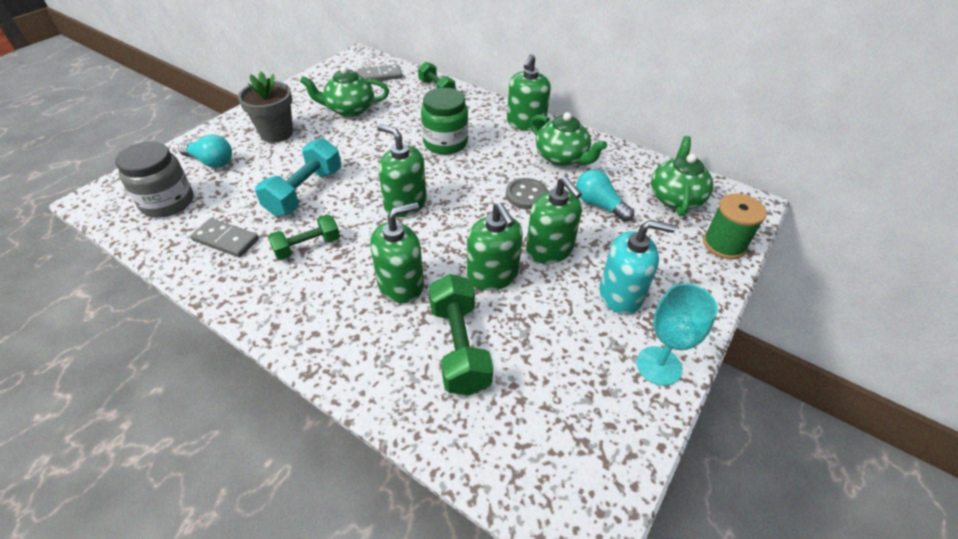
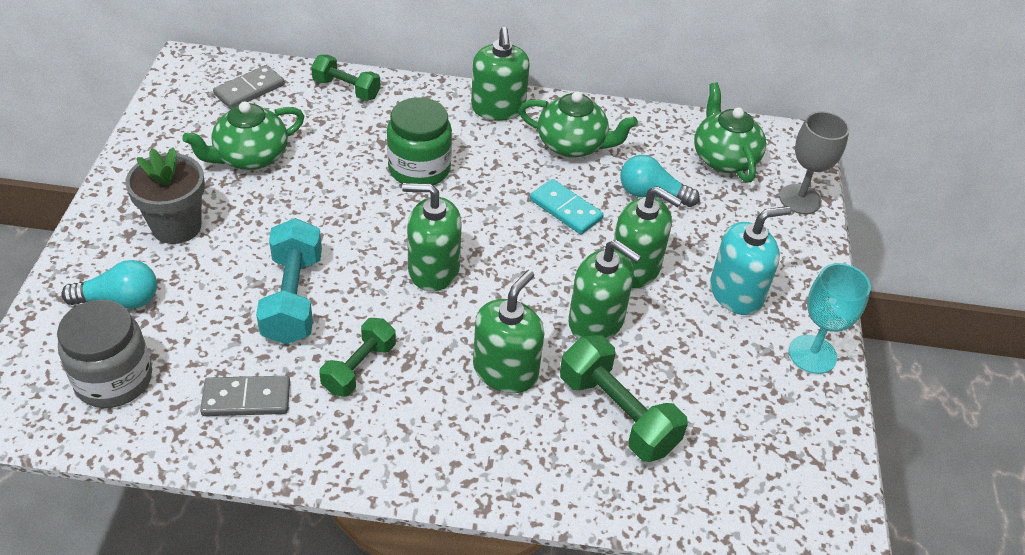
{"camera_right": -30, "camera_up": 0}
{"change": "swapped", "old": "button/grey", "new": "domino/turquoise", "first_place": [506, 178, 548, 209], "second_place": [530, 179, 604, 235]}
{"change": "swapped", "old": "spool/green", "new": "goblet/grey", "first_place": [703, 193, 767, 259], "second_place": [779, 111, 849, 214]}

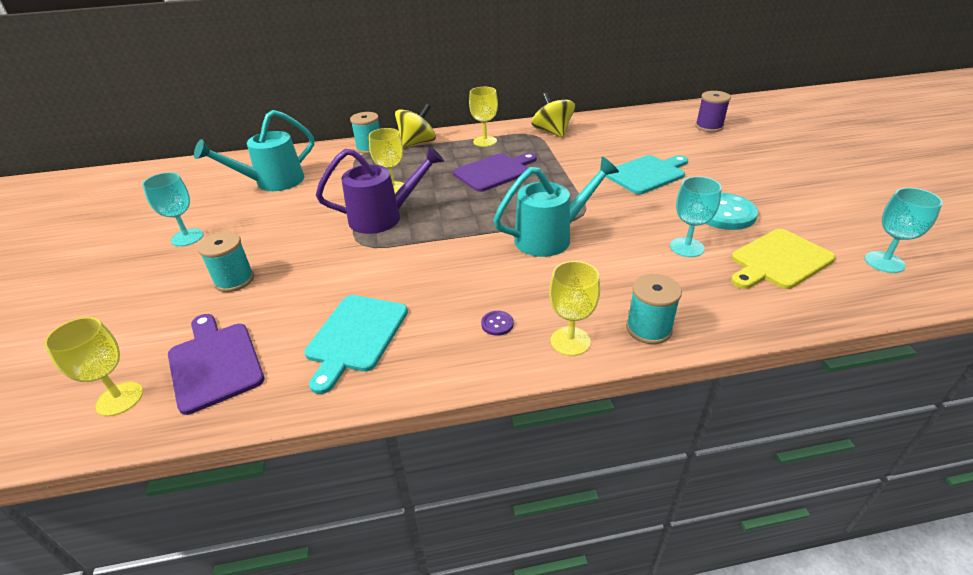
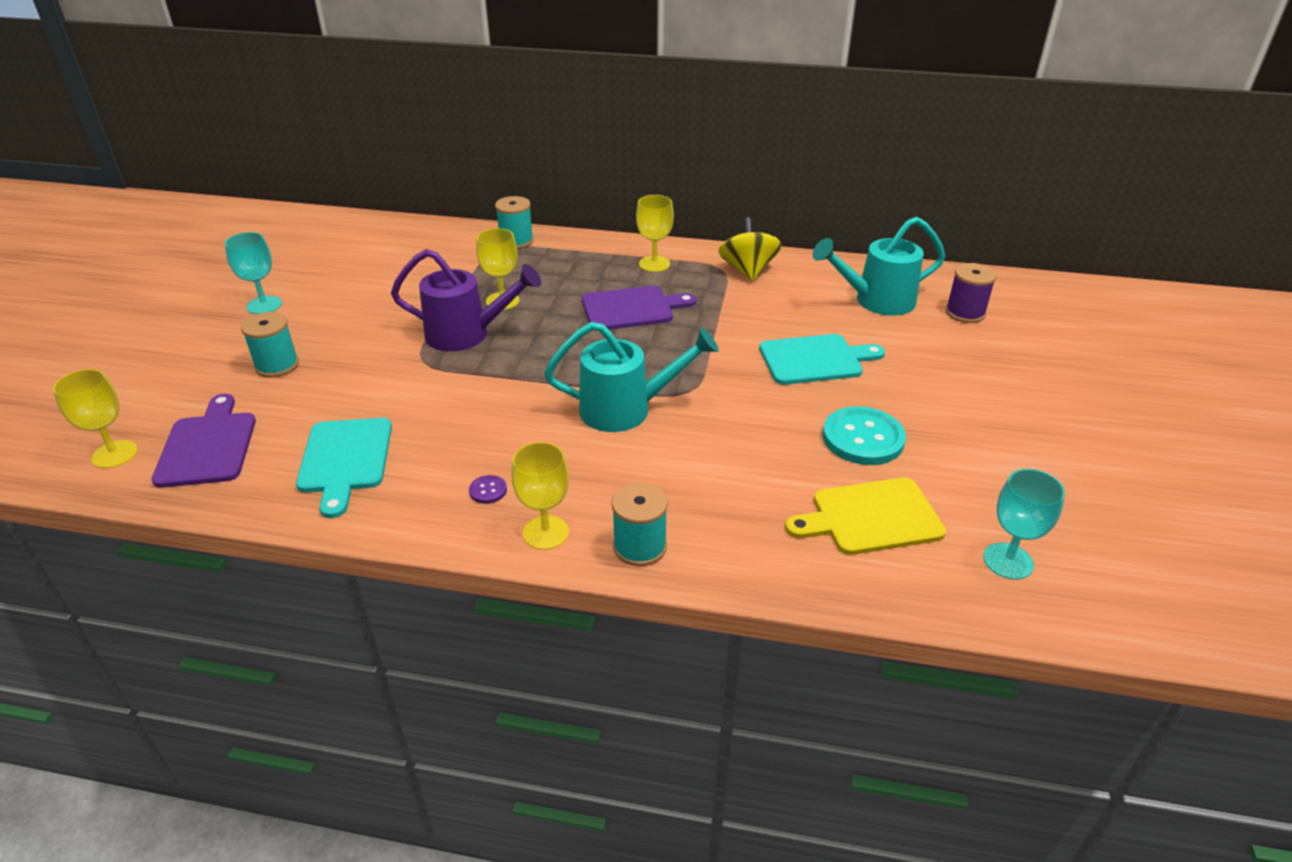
{"camera_right": 20, "camera_up": 0}
{"change": "gone", "old": "spinning top/yellow", "first_place": [395, 104, 436, 148]}
{"change": "gone", "old": "goblet/turquoise", "first_place": [670, 176, 722, 257]}
{"change": "shifted", "old": "watering can/turquoise", "first_place": [194, 110, 314, 191], "second_place": [813, 216, 945, 316]}
{"change": "rotated", "old": "cutting board/turquoise", "first_place": [304, 295, 408, 394], "second_place": [296, 418, 392, 518], "degrees": -45}

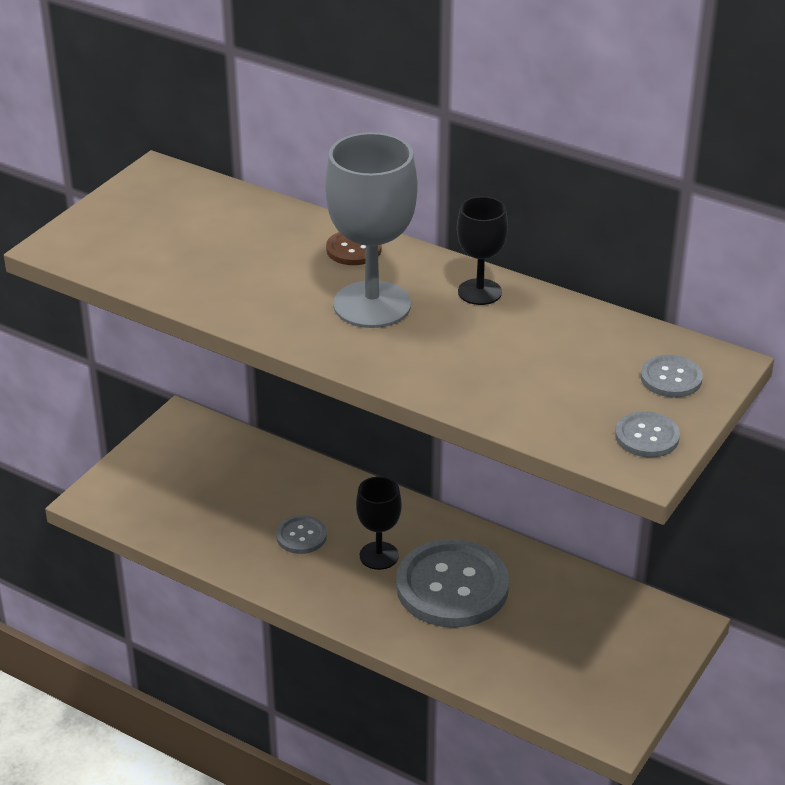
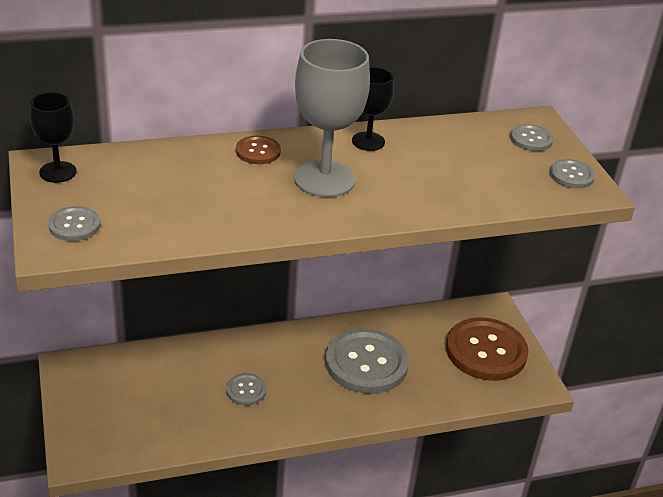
{"camera_right": -50, "camera_up": 0}
{"change": "new", "new": "button/grey", "second_place": [48, 206, 100, 241]}
{"change": "new", "new": "button/brown", "second_place": [446, 317, 528, 381]}
{"change": "shifted", "old": "goblet/black", "first_place": [356, 476, 402, 570], "second_place": [30, 92, 77, 183]}

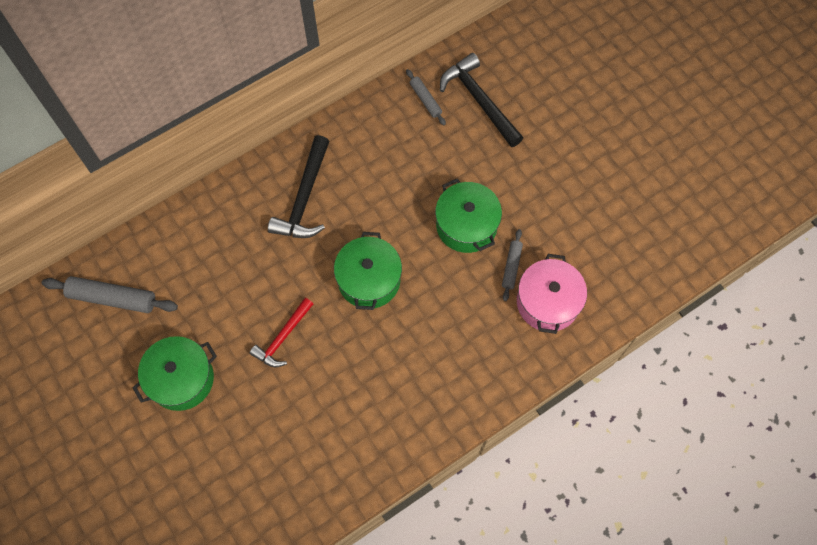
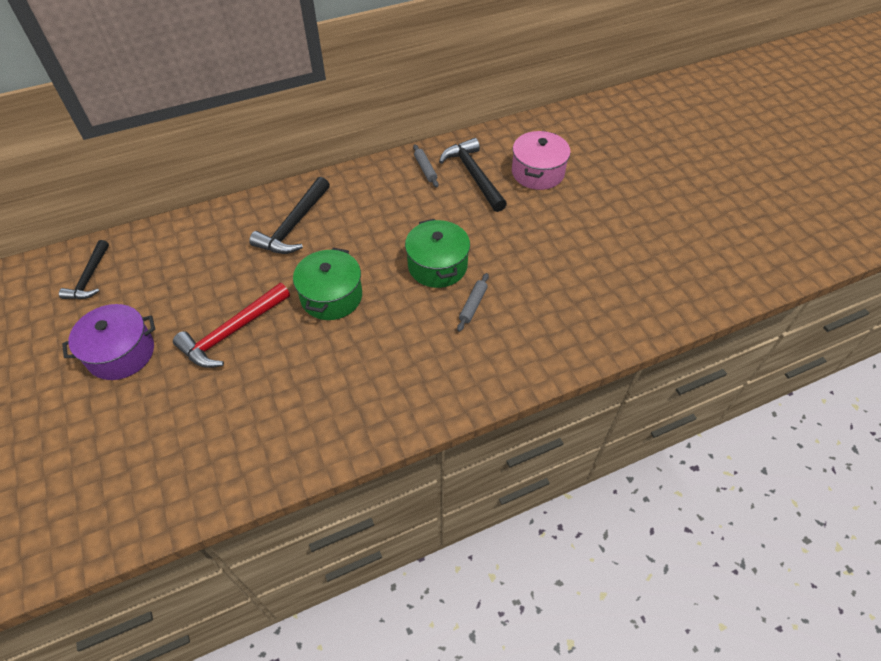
{"camera_right": 10, "camera_up": -15}
{"change": "shifted", "old": "pot/pink", "first_place": [517, 254, 587, 334], "second_place": [512, 131, 571, 190]}
{"change": "swapped", "old": "rolling pin/grey", "new": "hammer/black", "first_place": [42, 276, 178, 313], "second_place": [59, 240, 109, 299]}
{"change": "repainted", "old": "pot/green", "new": "pot/purple", "first_place": [132, 336, 217, 411], "second_place": [62, 304, 155, 380]}
{"change": "scaled", "old": "hammer/red", "first_place": [250, 298, 313, 367], "second_place": [173, 283, 290, 368], "factor": 1.52}

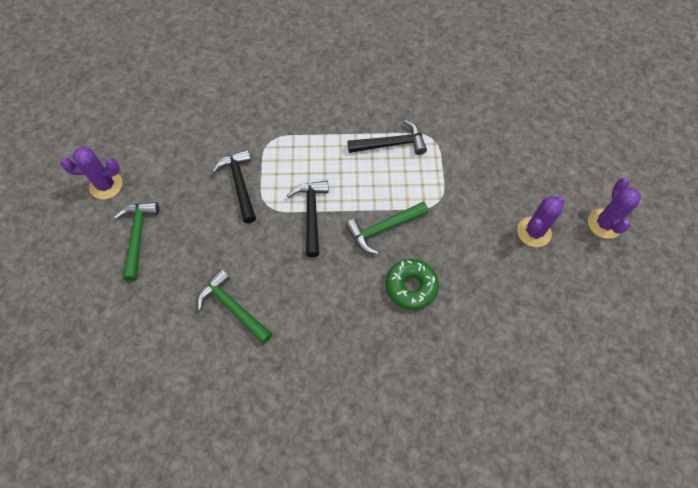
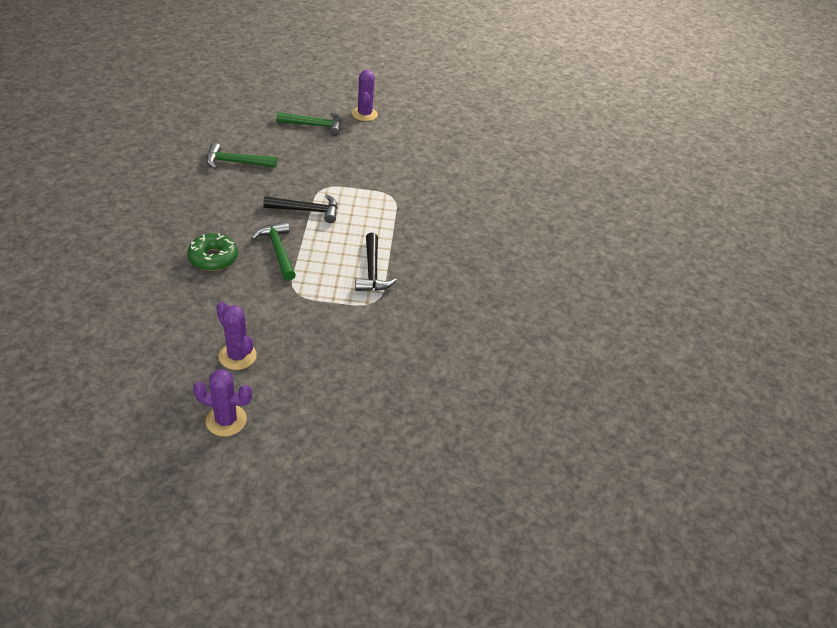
{"camera_right": 90, "camera_up": -20}
{"change": "gone", "old": "hammer/black", "first_place": [212, 149, 256, 223]}
{"change": "rotated", "old": "hammer/green", "first_place": [197, 269, 273, 344], "second_place": [206, 143, 277, 169], "degrees": -135}

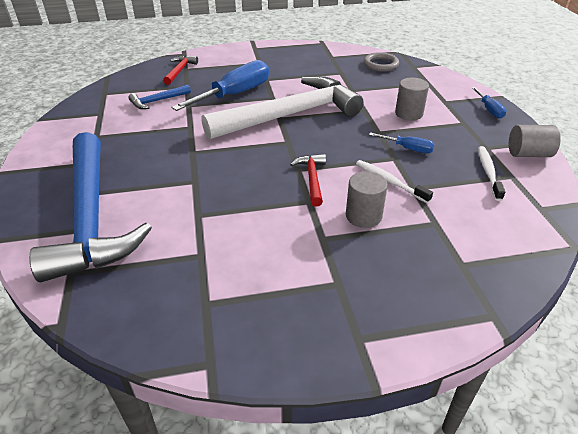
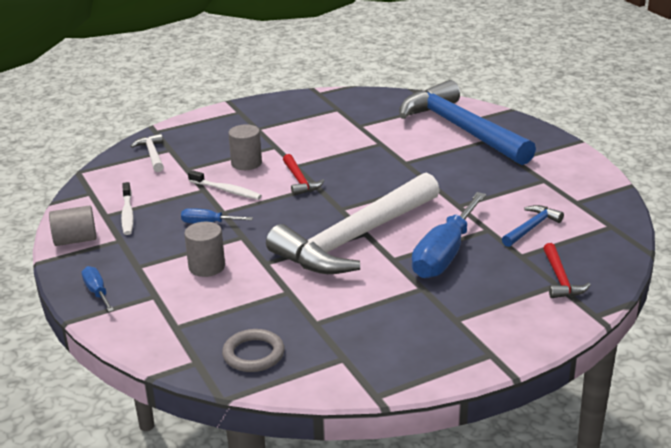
{"camera_right": 165, "camera_up": -10}
{"change": "new", "new": "hammer/white", "second_place": [130, 133, 164, 172]}

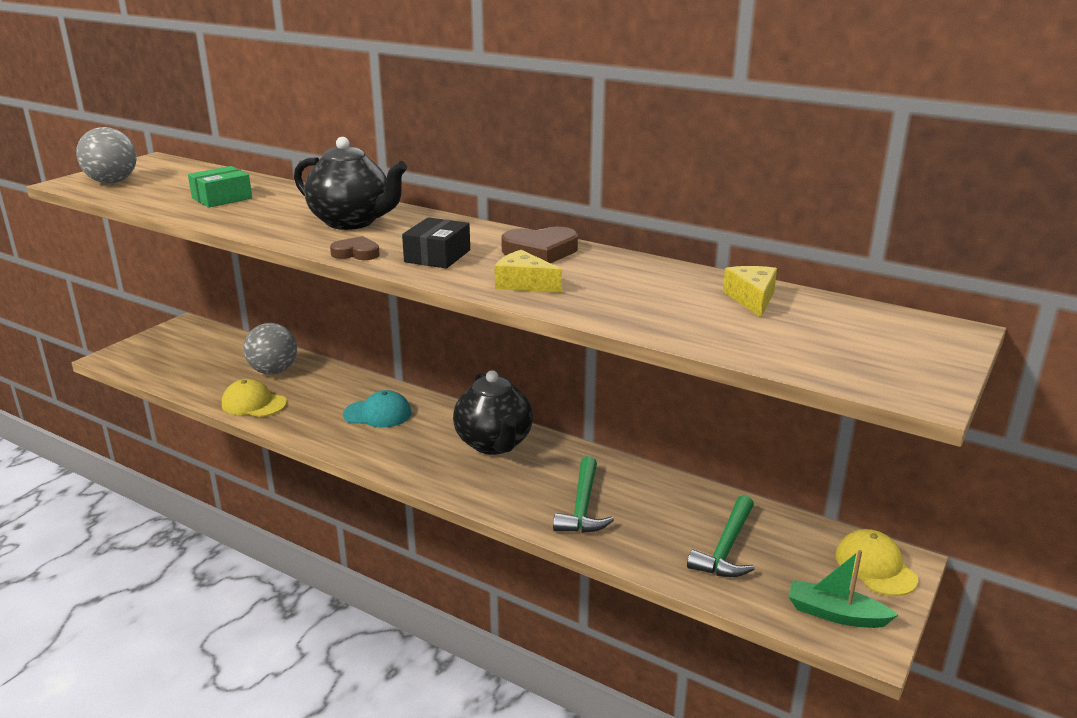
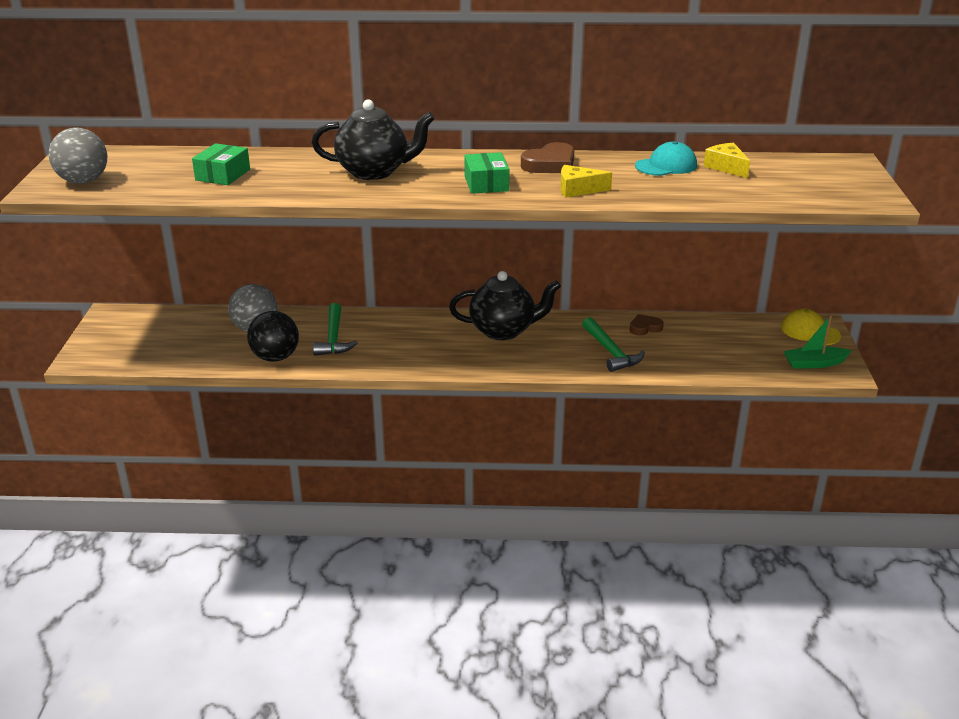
{"camera_right": -30, "camera_up": 5}
{"change": "shifted", "old": "heart/brown", "first_place": [330, 236, 380, 260], "second_place": [629, 314, 664, 336]}
{"change": "shifted", "old": "cap/turquoise", "first_place": [343, 390, 411, 427], "second_place": [635, 141, 697, 176]}
{"change": "shifted", "old": "hammer/green", "first_place": [687, 495, 754, 577], "second_place": [313, 303, 358, 356]}
{"change": "swapped", "old": "cap/yellow", "new": "ball/black", "first_place": [222, 379, 287, 417], "second_place": [247, 311, 299, 362]}
{"change": "repainted", "old": "box/black", "new": "box/green", "first_place": [402, 217, 470, 268], "second_place": [464, 152, 510, 194]}
{"change": "rotated", "old": "teapot/black", "first_place": [453, 370, 533, 455], "second_place": [449, 271, 561, 340], "degrees": -45}

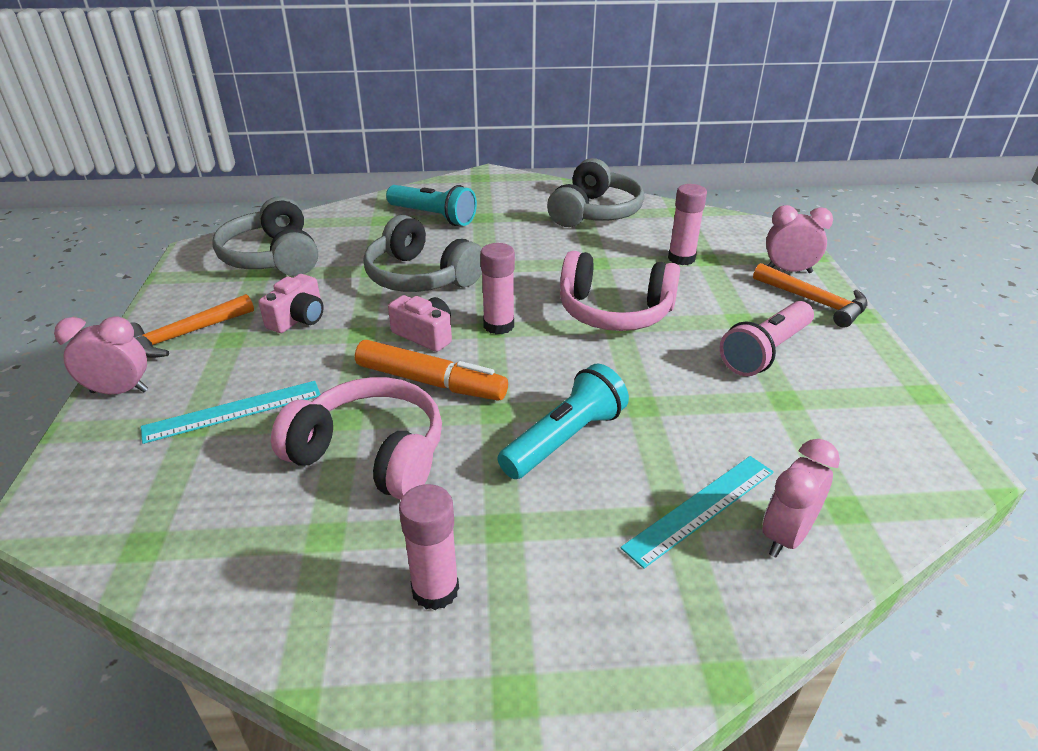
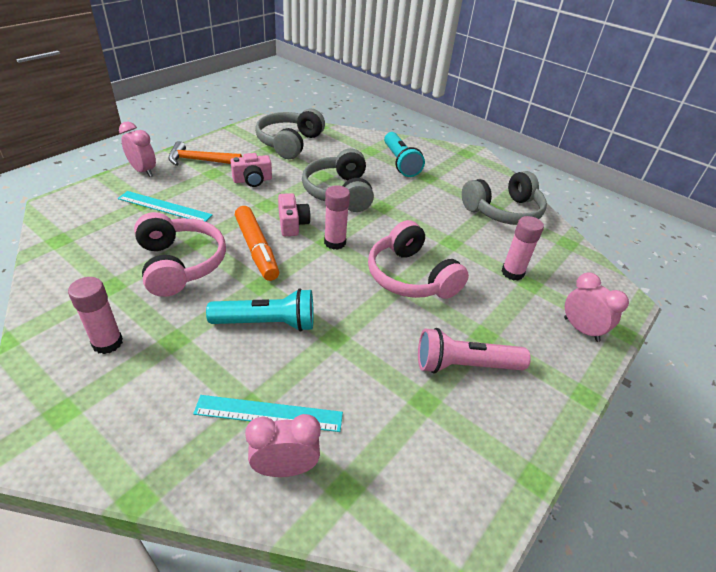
{"camera_right": 40, "camera_up": 5}
{"change": "gone", "old": "hammer/orange", "first_place": [753, 263, 868, 328]}

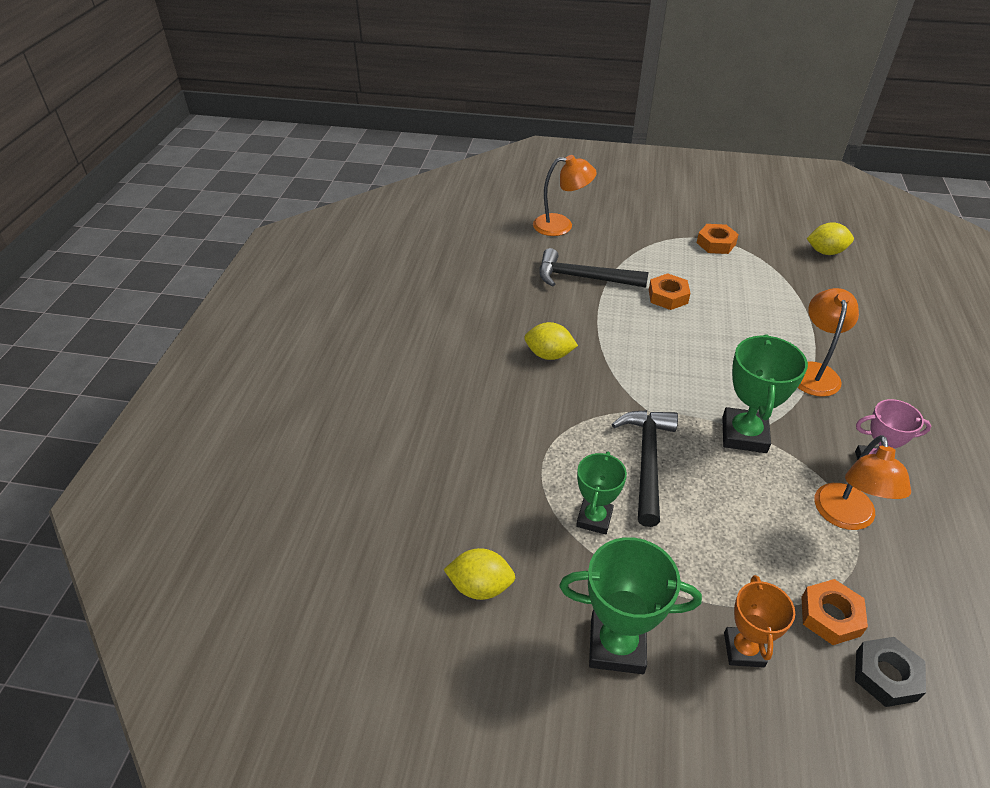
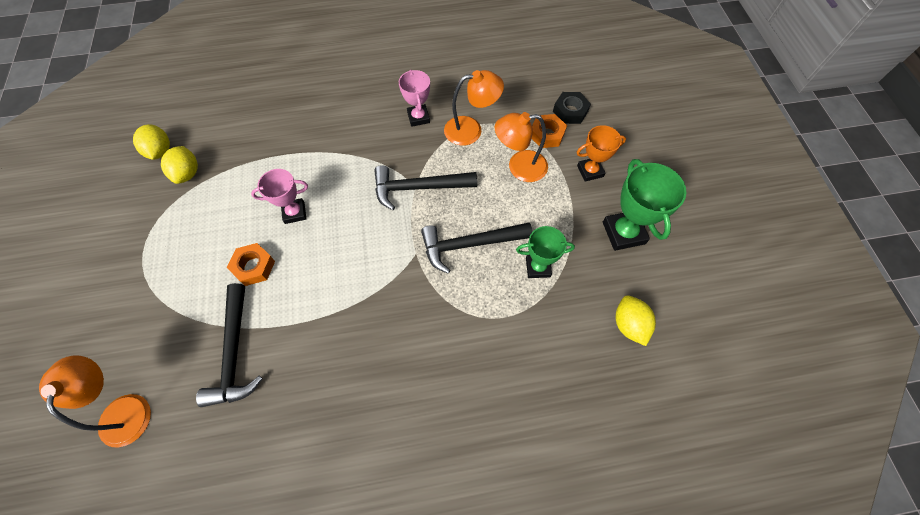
{"camera_right": -110, "camera_up": 20}
{"change": "gone", "old": "nut/orange", "first_place": [697, 224, 739, 254]}
{"change": "new", "new": "trophy/pink", "second_place": [251, 169, 308, 224]}
{"change": "shifted", "old": "lemon/yellow", "first_place": [524, 322, 578, 360], "second_place": [161, 146, 198, 184]}
{"change": "shifted", "old": "lamp/orange", "first_place": [798, 288, 859, 397], "second_place": [495, 112, 548, 182]}
{"change": "swapped", "old": "trophy/green", "new": "hammer/black", "first_place": [722, 334, 808, 453], "second_place": [374, 165, 477, 210]}

